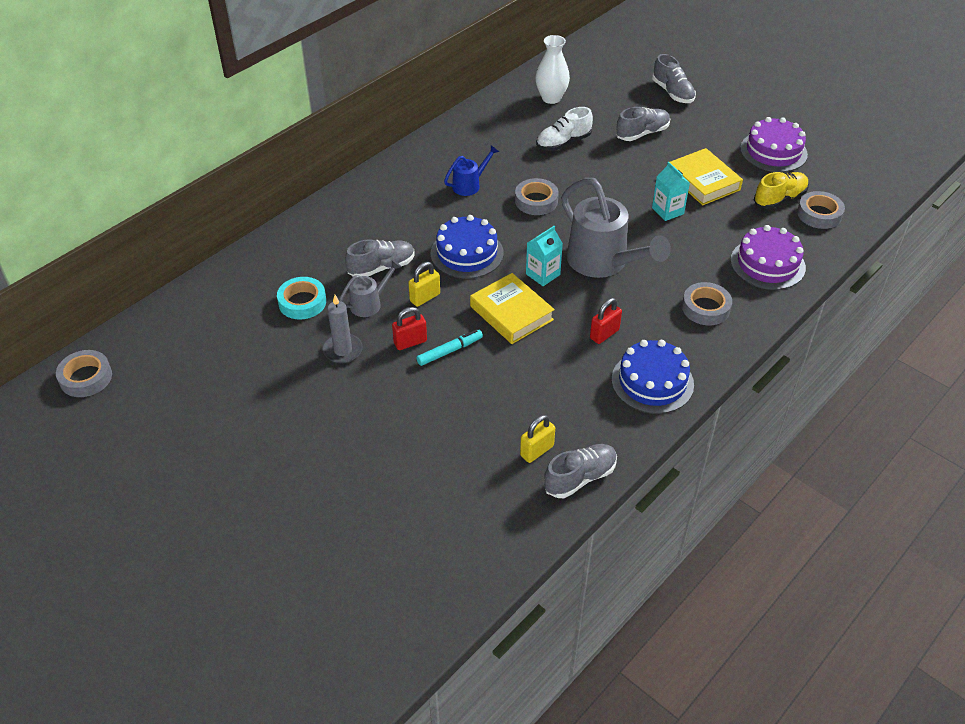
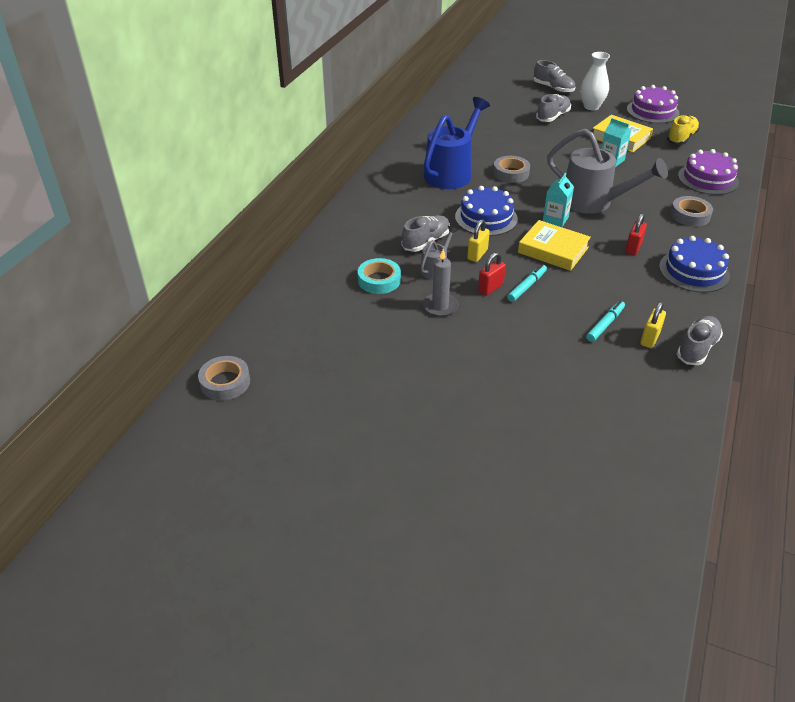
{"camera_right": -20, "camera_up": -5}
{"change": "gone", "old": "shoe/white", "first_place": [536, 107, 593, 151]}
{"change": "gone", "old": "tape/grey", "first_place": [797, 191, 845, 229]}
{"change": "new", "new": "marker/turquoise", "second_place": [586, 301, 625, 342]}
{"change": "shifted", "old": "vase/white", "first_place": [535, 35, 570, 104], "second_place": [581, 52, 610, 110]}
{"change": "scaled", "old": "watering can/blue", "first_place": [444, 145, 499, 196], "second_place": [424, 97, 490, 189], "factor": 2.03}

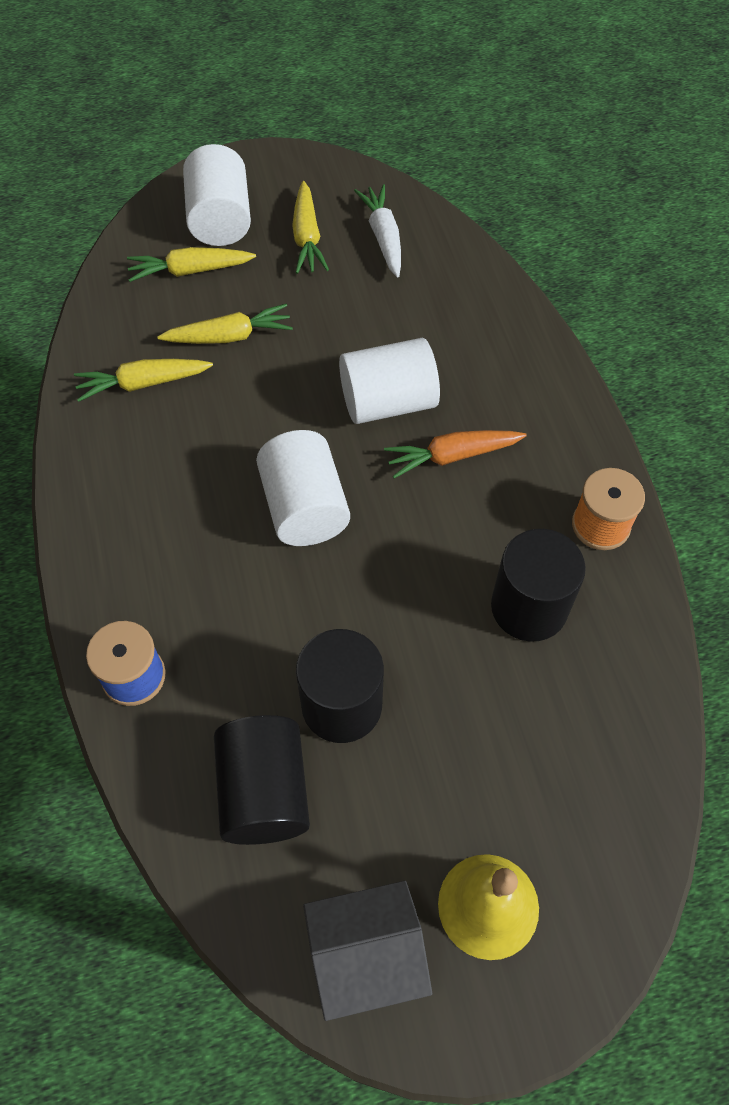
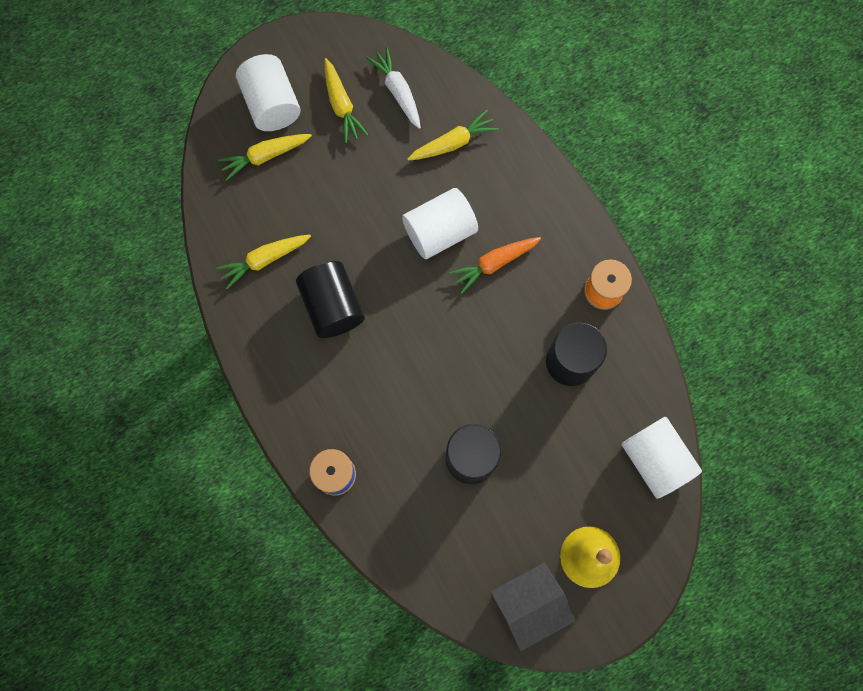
{"camera_right": -15, "camera_up": 15}
{"change": "shifted", "old": "carrot/yellow", "first_place": [157, 304, 293, 344], "second_place": [407, 110, 499, 160]}
{"change": "shifted", "old": "cylinder/black", "first_place": [214, 715, 310, 845], "second_place": [296, 261, 365, 338]}
{"change": "shifted", "old": "cylinder/white", "first_place": [256, 430, 350, 546], "second_place": [622, 417, 702, 499]}

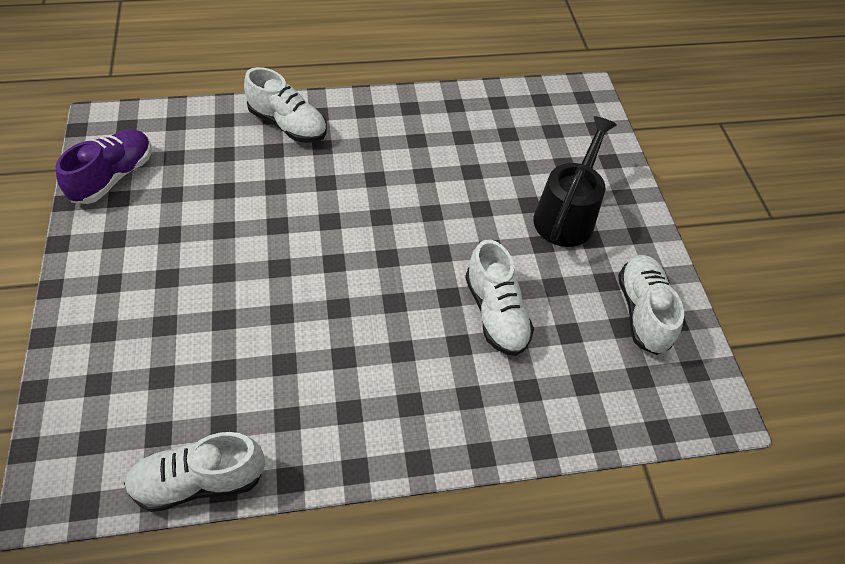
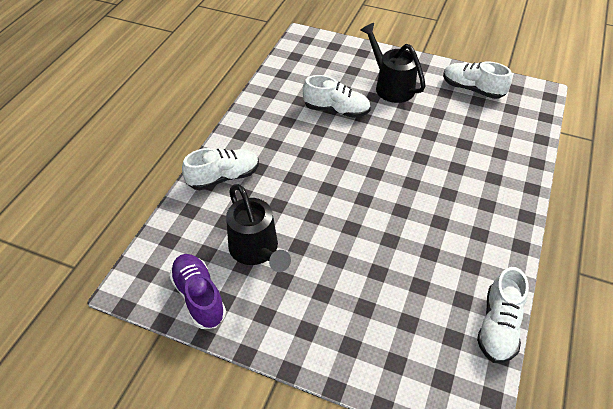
{"camera_right": -55, "camera_up": -5}
{"change": "new", "new": "watering can/black", "second_place": [226, 184, 291, 272]}
{"change": "shifted", "old": "shoe/white", "first_place": [465, 240, 534, 356], "second_place": [303, 75, 371, 118]}

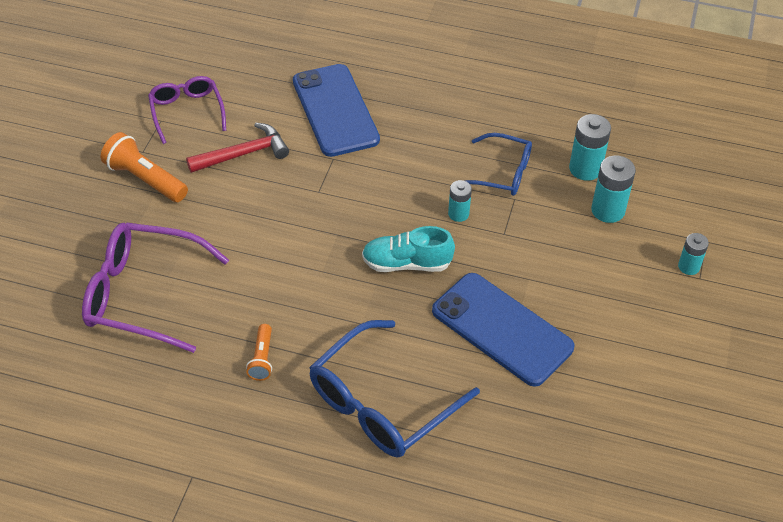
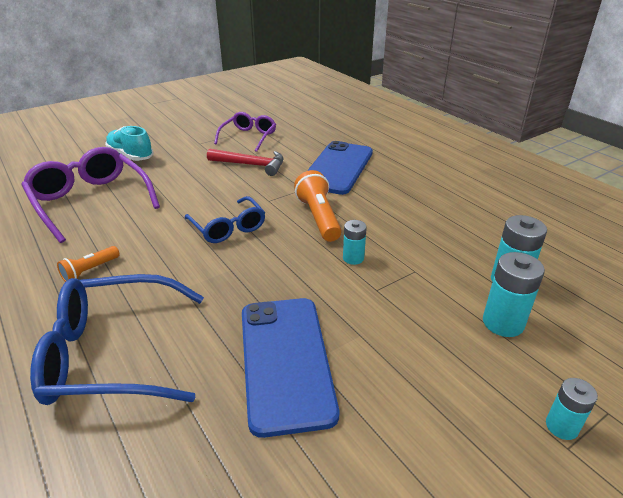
{"camera_right": 40, "camera_up": -15}
{"change": "shifted", "old": "flashlight/orange", "first_place": [101, 132, 188, 202], "second_place": [294, 170, 342, 242]}
{"change": "shifted", "old": "shoe/turquoise", "first_place": [362, 226, 455, 272], "second_place": [105, 126, 153, 161]}
{"change": "shifted", "old": "glasses/blue", "first_place": [465, 133, 532, 196], "second_place": [185, 196, 265, 243]}

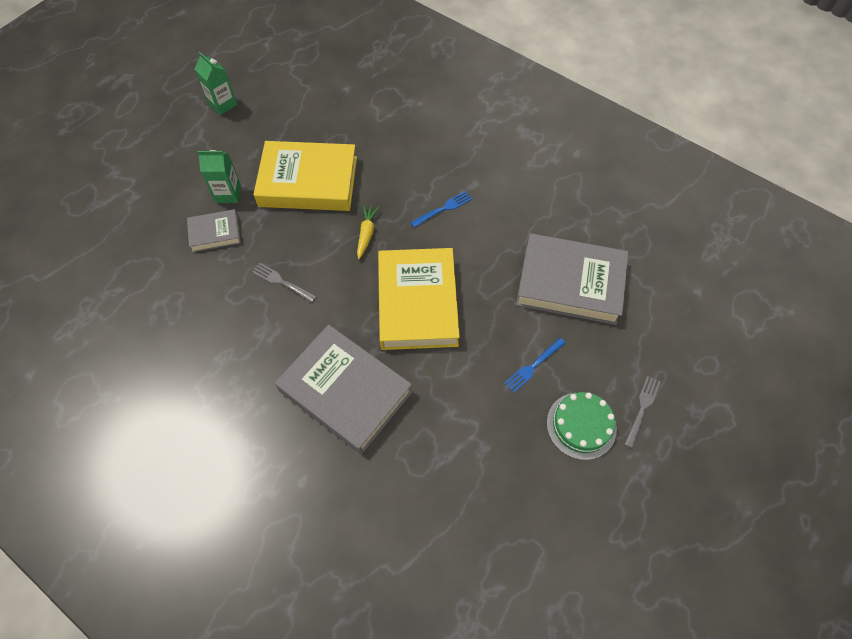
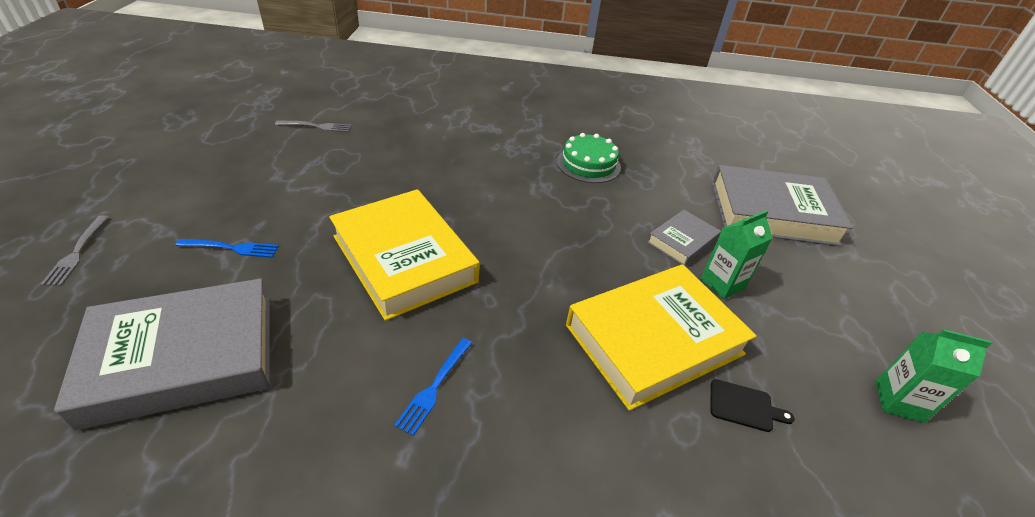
{"camera_right": 145, "camera_up": -20}
{"change": "gone", "old": "carrot/yellow", "first_place": [357, 205, 379, 259]}
{"change": "new", "new": "cutting board/black", "second_place": [710, 379, 795, 432]}
{"change": "shifted", "old": "fork/grey", "first_place": [252, 263, 317, 302], "second_place": [275, 120, 351, 132]}
{"change": "shifted", "old": "book/grey", "first_place": [275, 325, 412, 454], "second_place": [712, 165, 853, 246]}
{"change": "shifted", "old": "cake/green", "first_place": [547, 392, 617, 460], "second_place": [557, 133, 621, 183]}
{"change": "rotated", "old": "fork/blue", "first_place": [504, 338, 565, 393], "second_place": [175, 239, 279, 258], "degrees": 75}

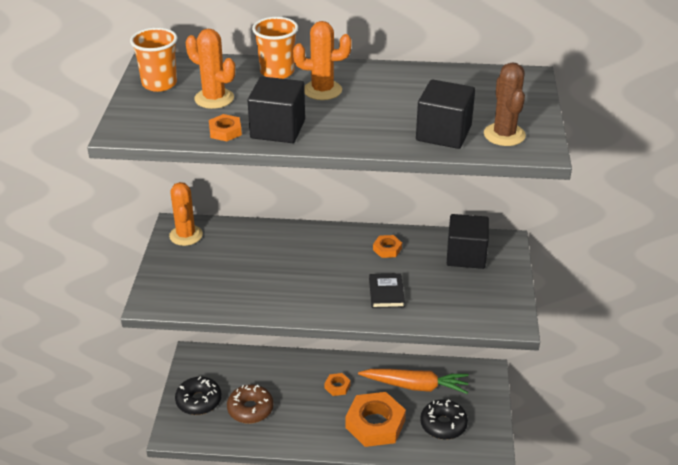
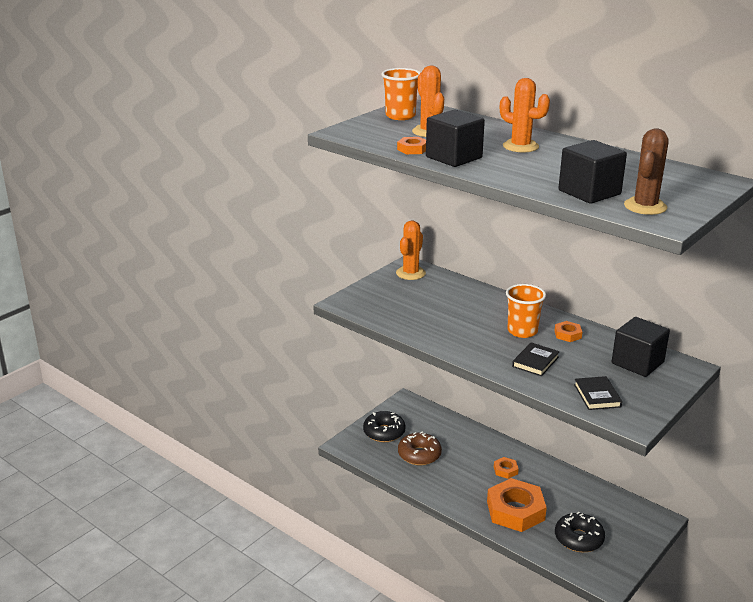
{"camera_right": 35, "camera_up": -10}
{"change": "gone", "old": "carrot/orange", "first_place": [358, 369, 469, 394]}
{"change": "new", "new": "book/black", "second_place": [574, 376, 622, 410]}
{"change": "shifted", "old": "cup/orange", "first_place": [252, 17, 298, 79], "second_place": [506, 284, 546, 338]}

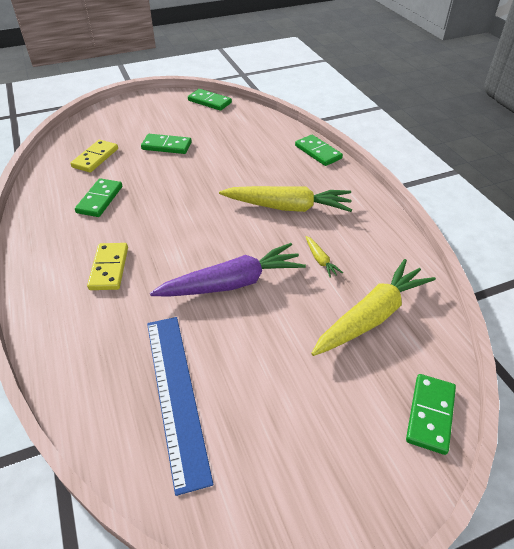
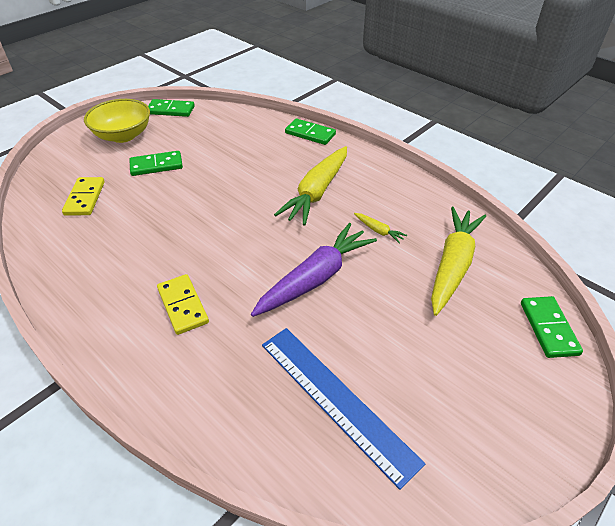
{"camera_right": -25, "camera_up": 0}
{"change": "gone", "old": "domino/green", "first_place": [75, 178, 122, 217]}
{"change": "new", "new": "bowl/yellow", "second_place": [84, 99, 150, 143]}
{"change": "rotated", "old": "carrot/yellow", "first_place": [219, 186, 352, 212], "second_place": [274, 146, 347, 226], "degrees": 135}

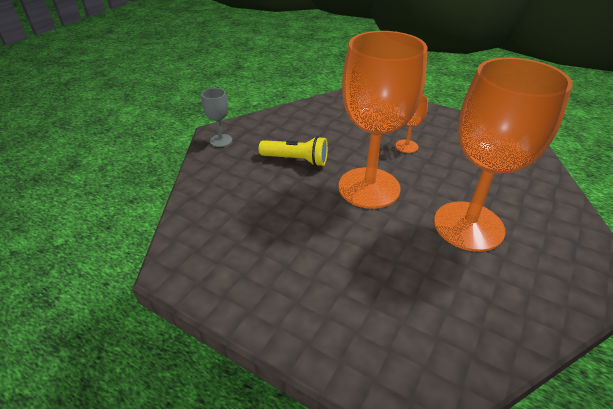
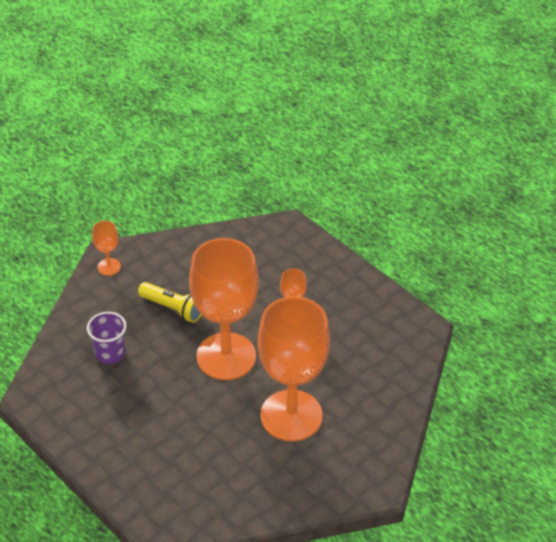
{"camera_right": 15, "camera_up": 5}
{"change": "new", "new": "cup/purple", "second_place": [87, 312, 127, 364]}
{"change": "repainted", "old": "goblet/grey", "new": "goblet/orange", "first_place": [202, 88, 232, 147], "second_place": [92, 221, 121, 276]}

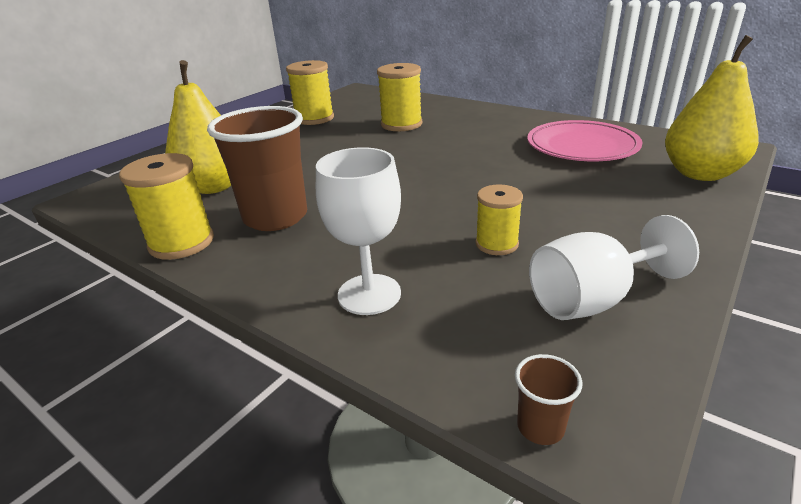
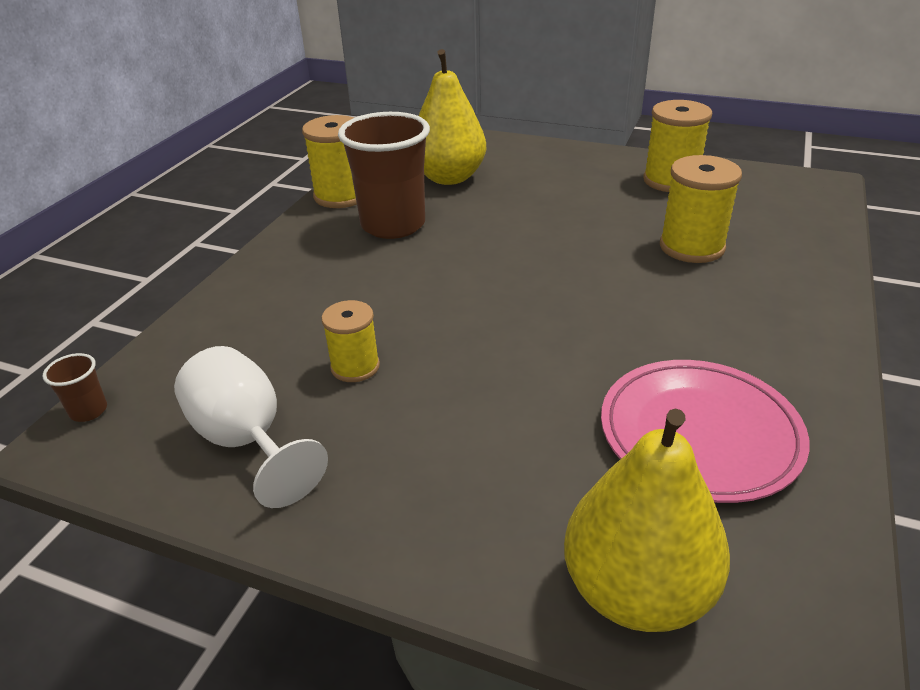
{"camera_right": 75, "camera_up": 5}
{"change": "gone", "old": "goblet/white", "first_place": [316, 147, 401, 315]}

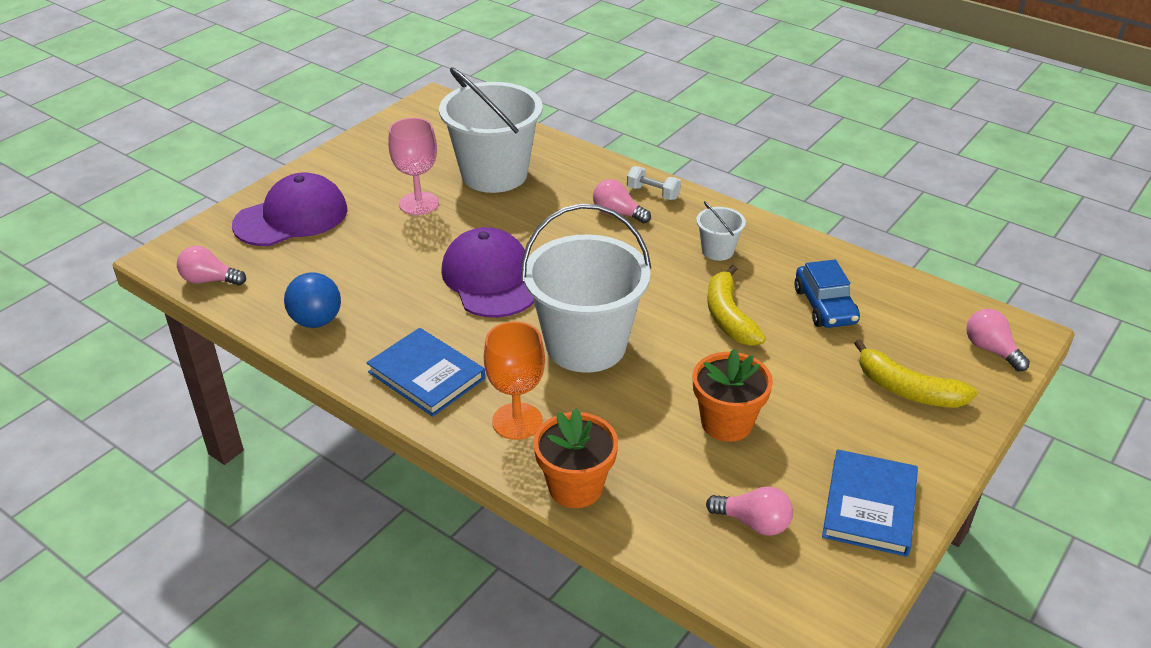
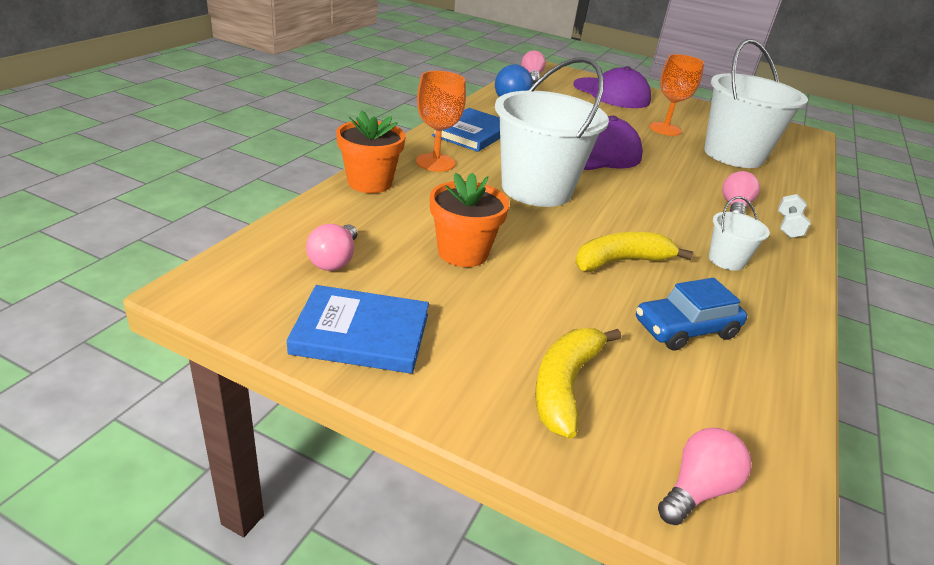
{"camera_right": 75, "camera_up": -5}
{"change": "repainted", "old": "goblet/pink", "new": "goblet/orange", "first_place": [388, 118, 439, 215], "second_place": [649, 54, 704, 136]}

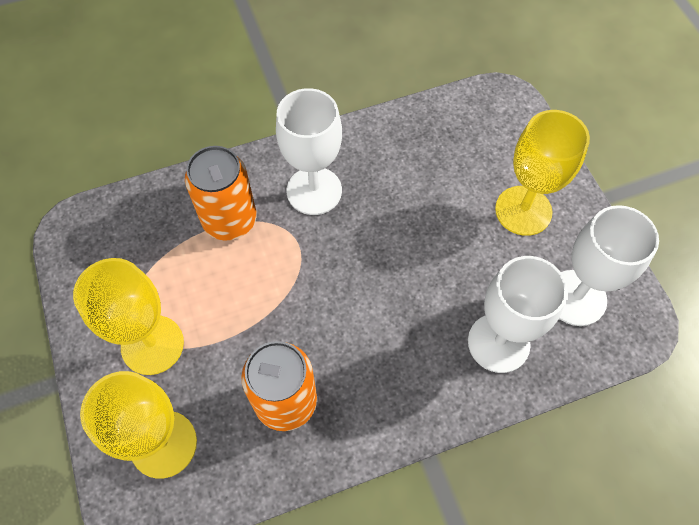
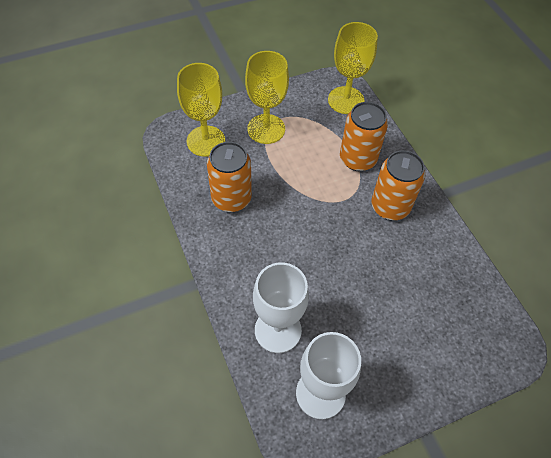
{"camera_right": 85, "camera_up": -5}
{"change": "shifted", "old": "goblet/yellow", "first_place": [495, 110, 590, 236], "second_place": [328, 22, 378, 114]}
{"change": "swapped", "old": "goblet/white", "new": "can/orange", "first_place": [276, 88, 342, 215], "second_place": [371, 150, 425, 220]}

